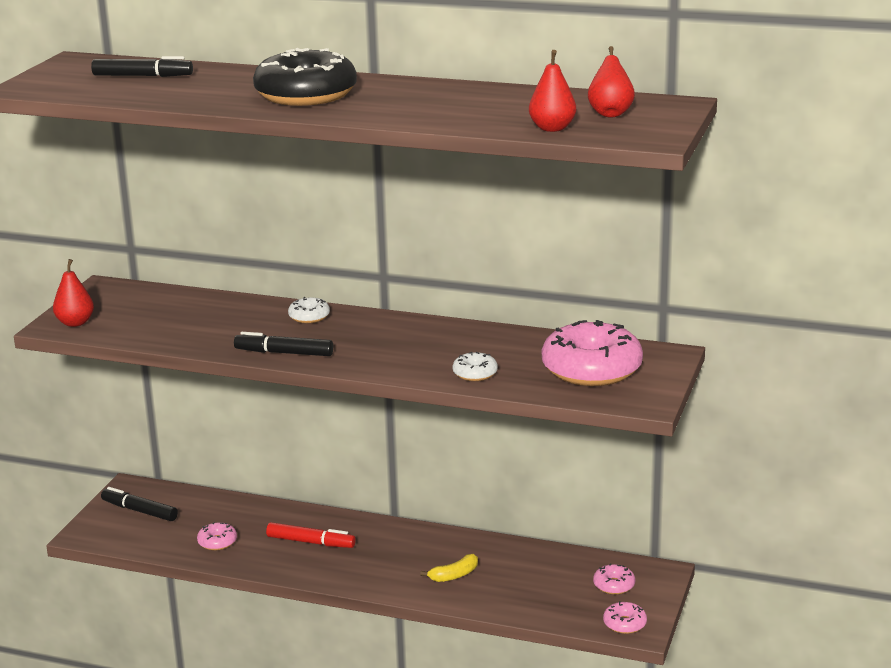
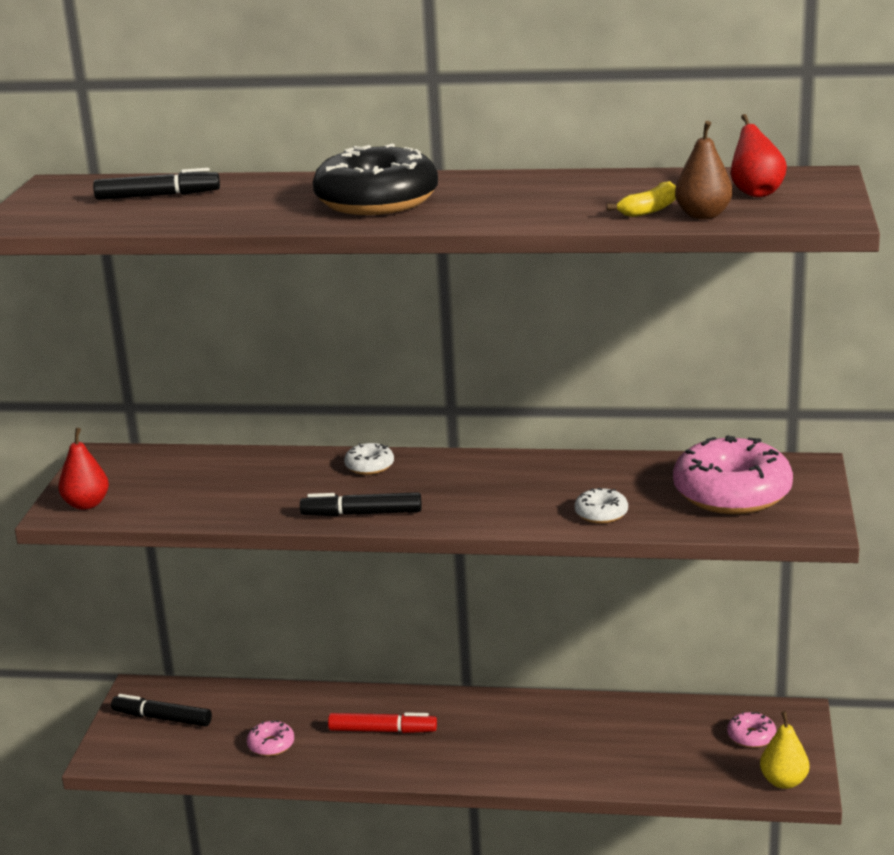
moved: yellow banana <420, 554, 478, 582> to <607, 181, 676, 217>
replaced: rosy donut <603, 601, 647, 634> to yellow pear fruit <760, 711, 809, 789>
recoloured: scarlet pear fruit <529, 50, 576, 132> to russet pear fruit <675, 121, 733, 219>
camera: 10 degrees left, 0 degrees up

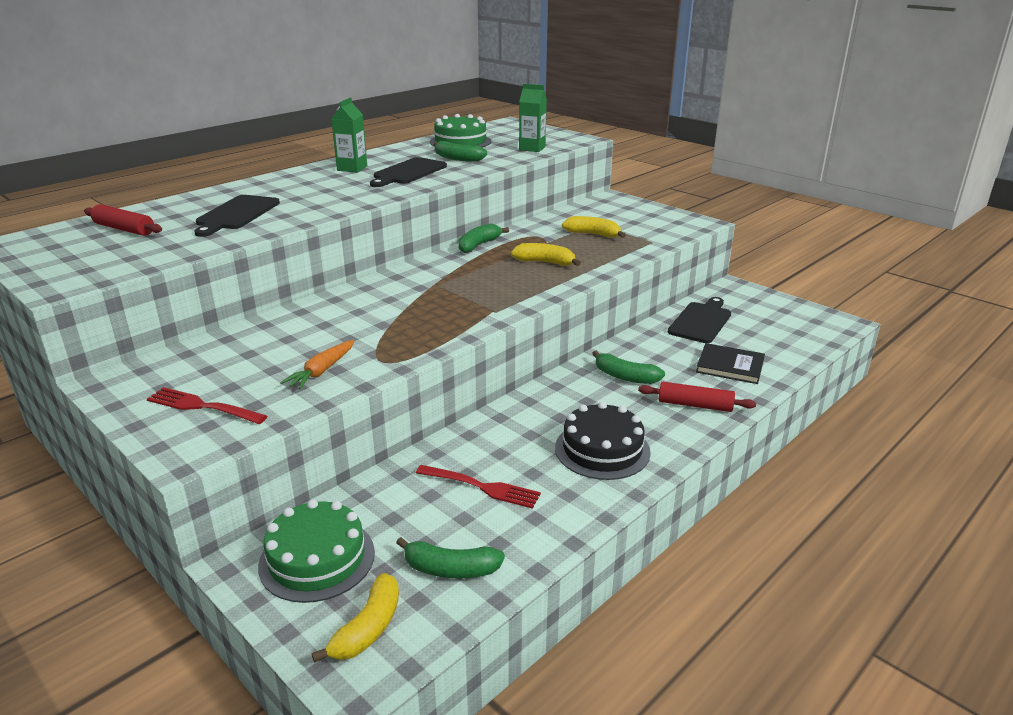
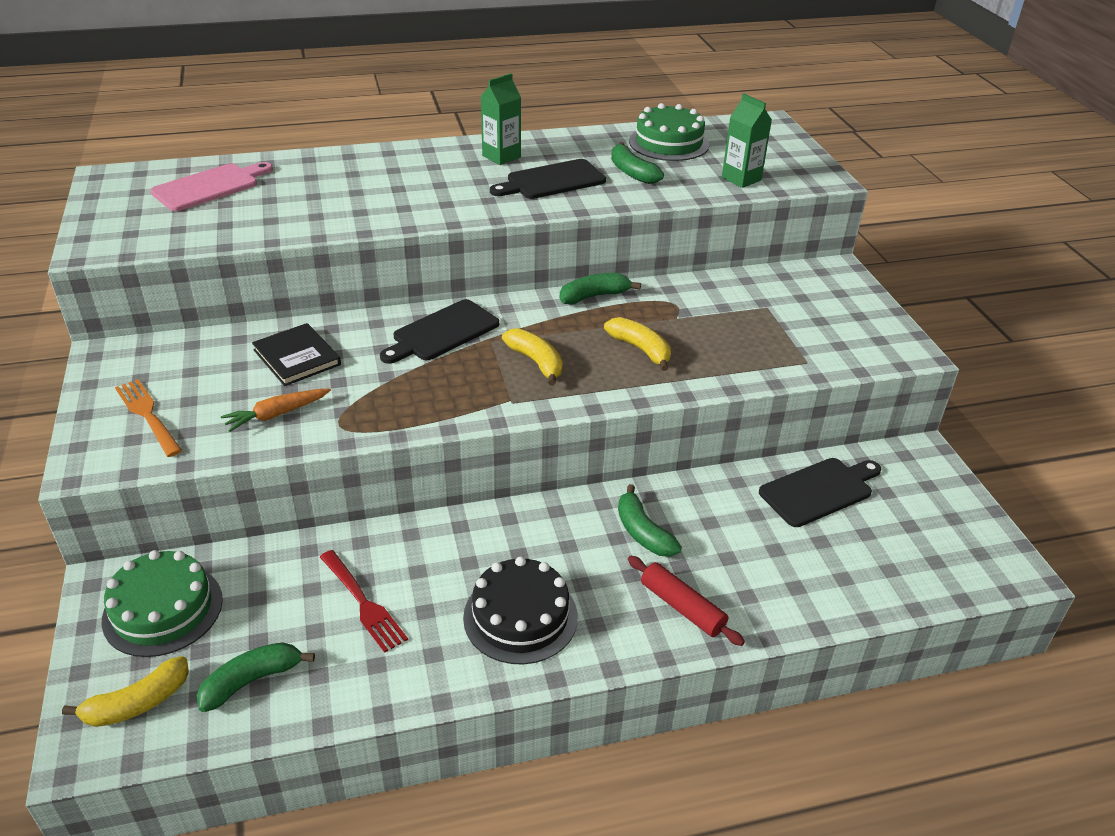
moved: ebony hardback <696, 343, 765, 384> to <252, 323, 341, 386>; ebony bread board <194, 195, 280, 237> to <380, 299, 499, 364>; yellow banana <562, 216, 626, 238> to <502, 328, 563, 385>
replaced: scarlet rolling pin <84, 204, 162, 236> to rosy bread board <150, 162, 273, 211>
recoloured: scarlet table fork <147, 387, 267, 424> to bright orange table fork <115, 379, 182, 457>
turned: emerald banana <396, 537, 505, 579> = <197, 642, 315, 712> 105 degrees clockwise
camera: 30 degrees right, 10 degrees up

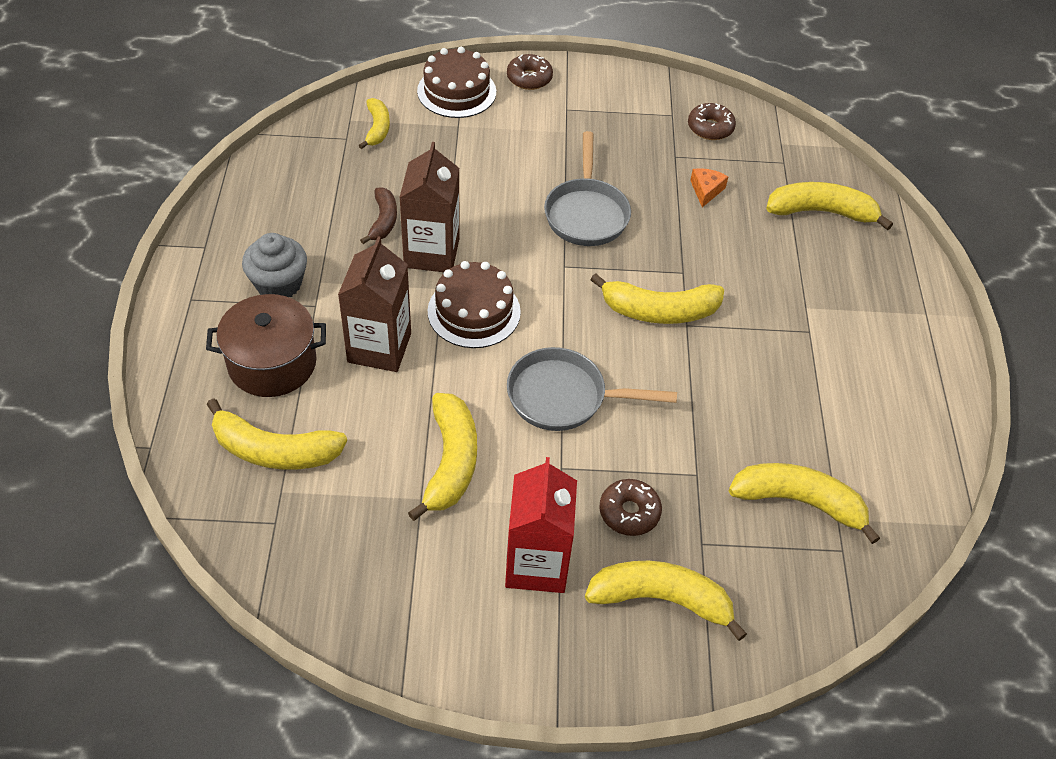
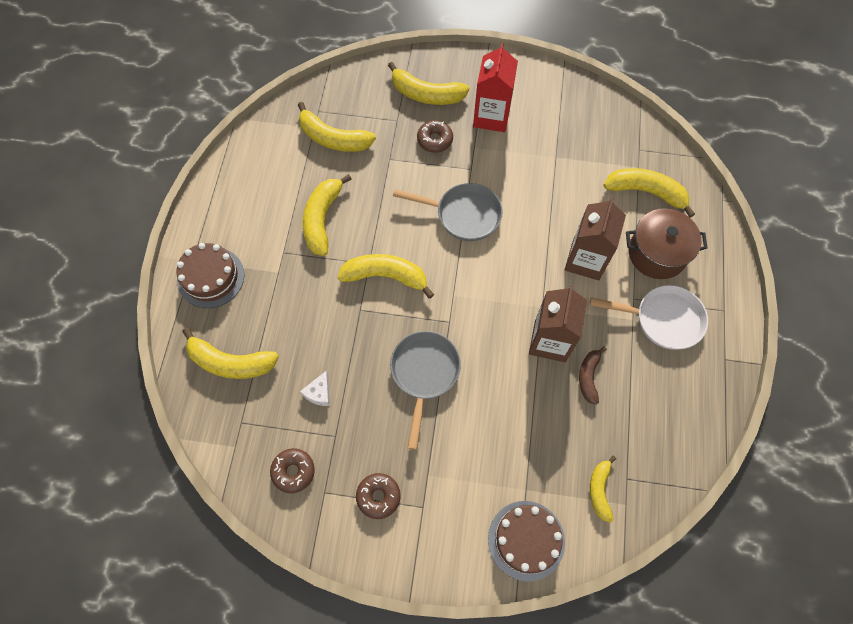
moved: russet cake <428, 261, 521, 348> to <176, 243, 244, 308>; yellow banana <408, 393, 477, 521> to <303, 174, 351, 256>; russet donut <507, 54, 553, 90> to <356, 473, 401, 519>
replaced: ash-grey fairy cake <242, 233, 307, 297> to pure white frying pan <590, 285, 708, 350>
recoloured: bright orange cheese <690, 168, 729, 207> to pure white cheese <300, 371, 330, 406>
camera: 170 degrees left, 15 degrees up

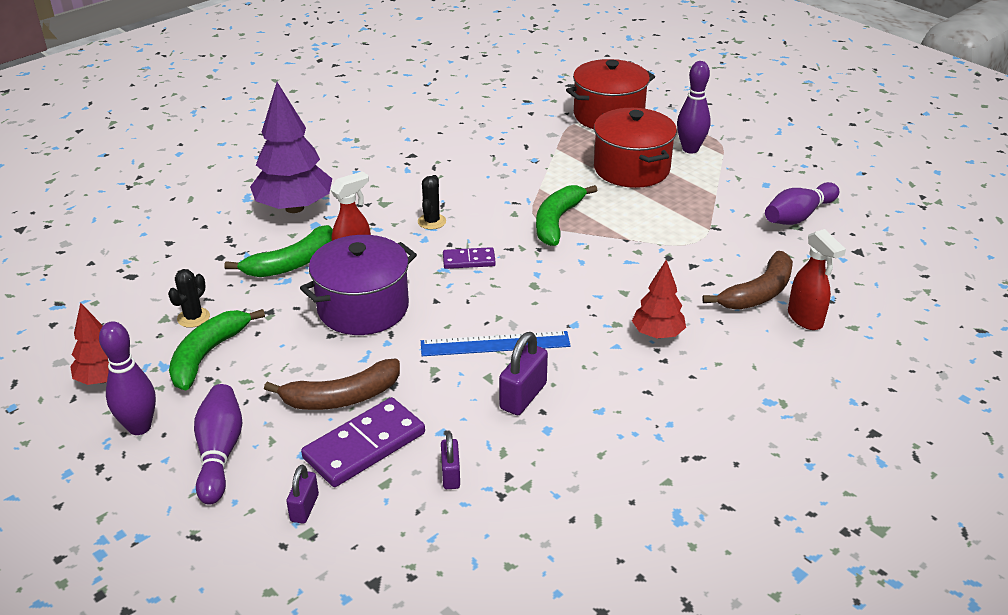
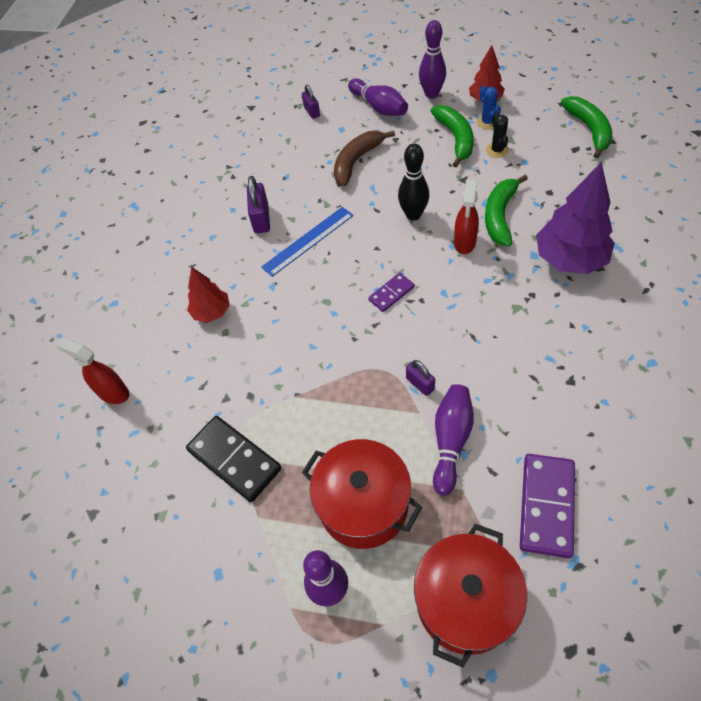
removed: ebony saguaro cactus <418, 175, 446, 229>; russet banana <702, 251, 793, 310>
added: ebony domino tile <186, 416, 282, 502>; blue saguaro cactus <476, 86, 501, 129>
moved: royal purple padlock <441, 432, 460, 489> to <406, 360, 435, 396>; royal purple skittle <765, 182, 839, 225> to <433, 384, 474, 496>; royal purple domino tile <301, 397, 425, 487> to <520, 454, 575, 559>; emerald banana <536, 185, 597, 246> to <561, 96, 612, 158>
replaced: royal purple stockpot <300, 235, 417, 335> to ebony skittle <398, 143, 429, 221>
camera: 150 degrees right, 20 degrees up

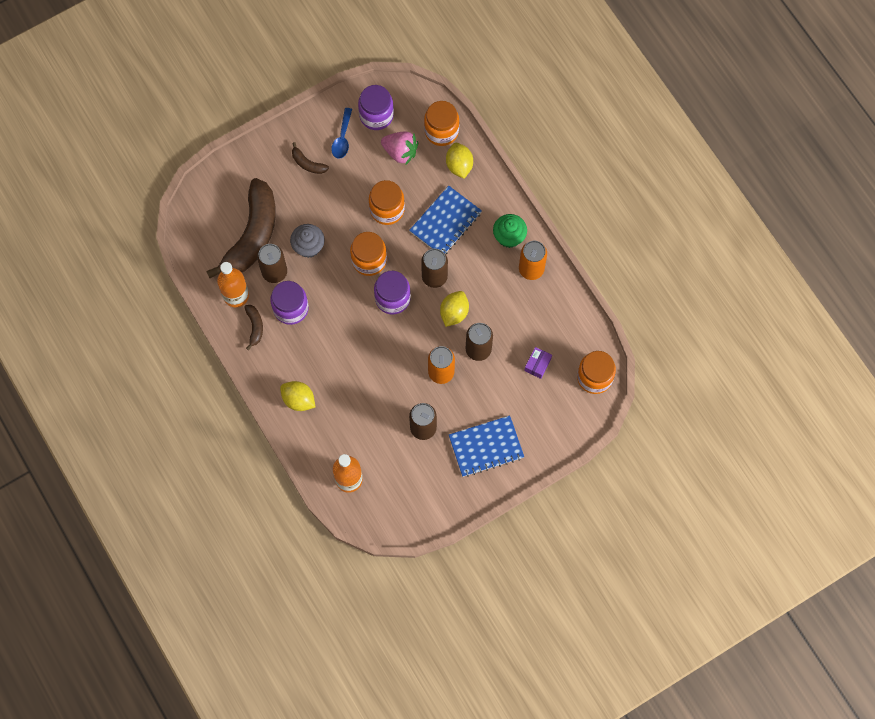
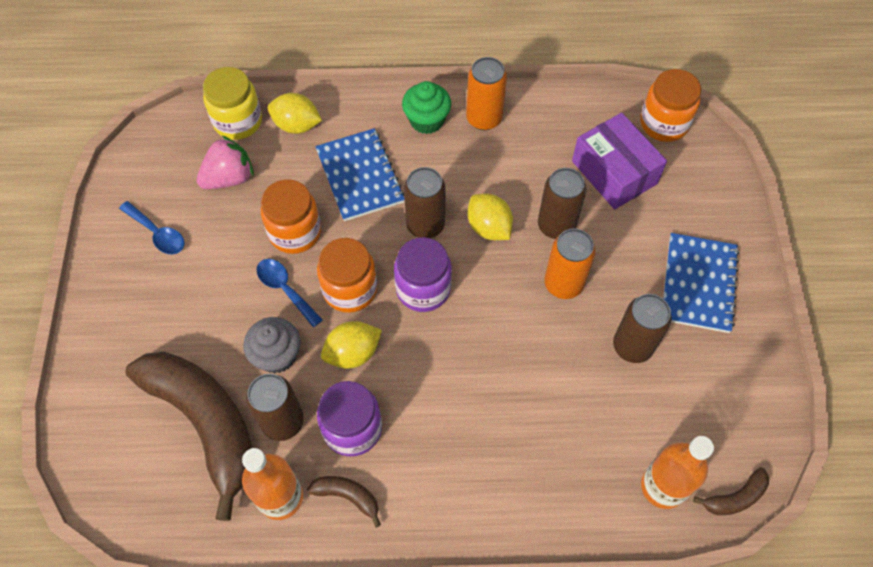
removed: royal purple preserve jar <358, 85, 394, 130>
added: blue tablespoon <257, 259, 323, 327>
moved: yellow citrus fruit <280, 381, 316, 411> to <321, 321, 382, 369>; russet banana <292, 142, 329, 174> to <693, 467, 769, 515>
recoloured: bright orange preserve jar <424, 101, 459, 146> to yellow preserve jar <203, 67, 262, 140>
resized: royal purple parcel <524, 347, 552, 379> = <572, 113, 667, 209> x2.06
camera: 60 degrees left, 10 degrees down

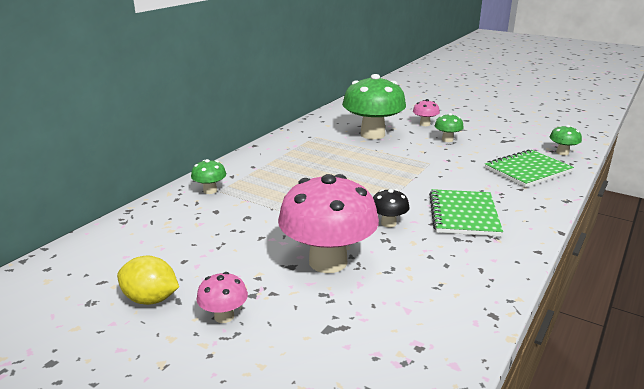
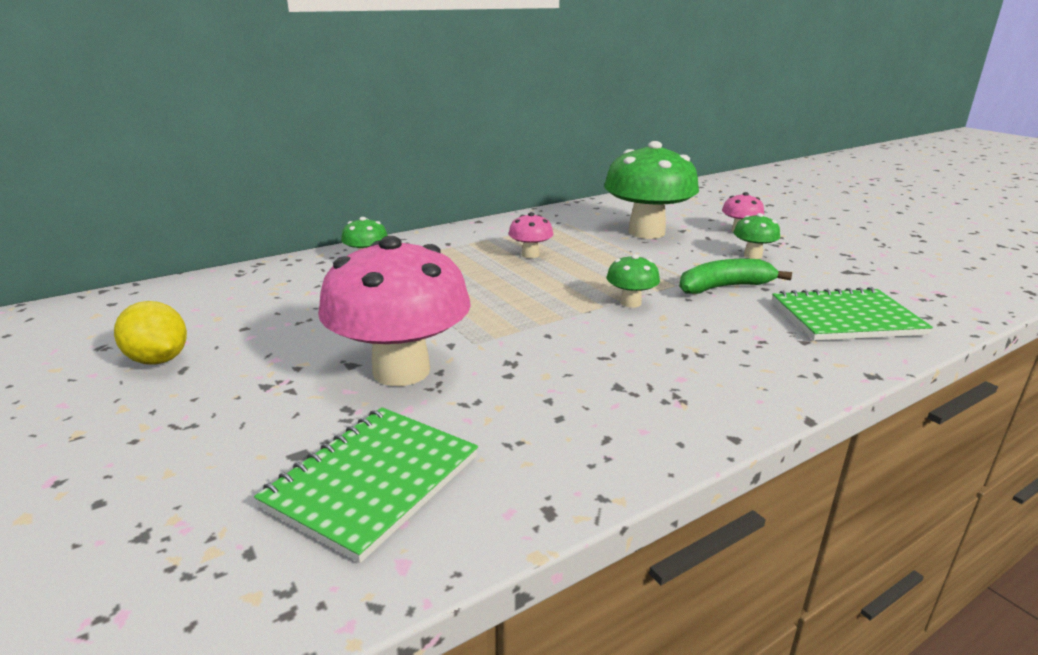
removed: ebony mushroom <373, 189, 410, 227>
added: emerald banana <679, 259, 792, 294>
moved: emerald notepad <429, 189, 503, 236> to <254, 407, 478, 563>; rosy mushroom <196, 272, 248, 323> to <508, 212, 553, 258>; emerald mushroom <550, 125, 582, 155> to <607, 254, 660, 308>
camera: 25 degrees right, 0 degrees up

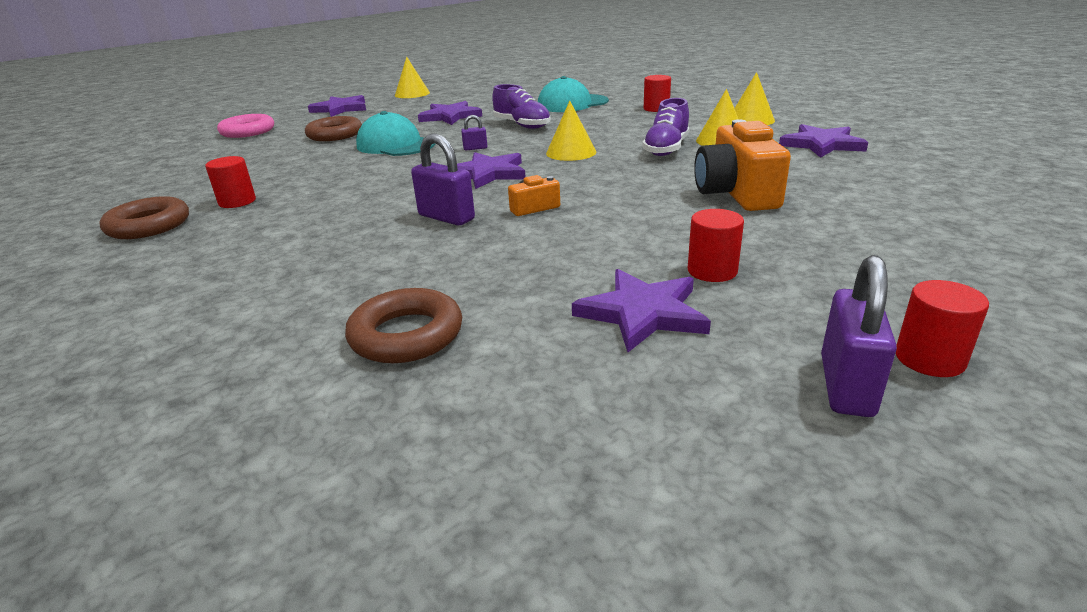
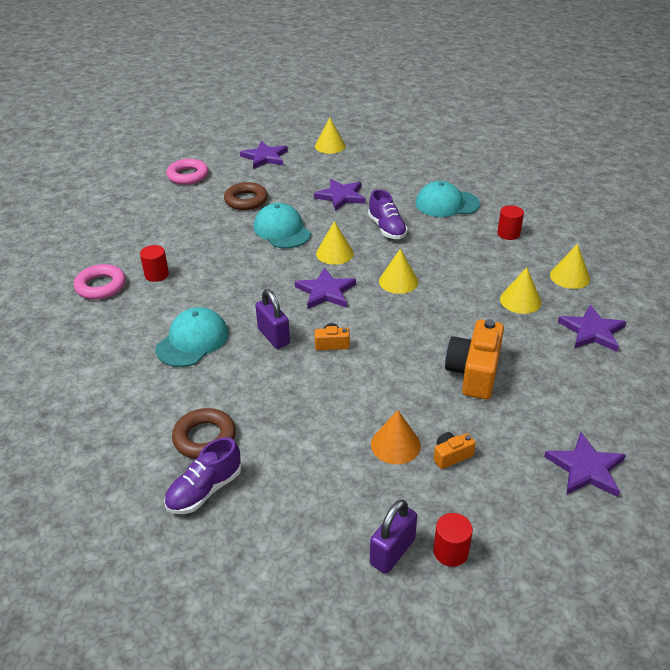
added: turquoise peaked cap <155, 307, 228, 367>; bright orange compact camera <434, 432, 476, 469>
moved: royal purple lace-up shoe <642, 98, 689, 156> to <164, 437, 242, 514>; royal purple star shape <572, 269, 711, 352> to <544, 432, 626, 497>
replaced: royal purple padlock <461, 115, 487, 150> to yellow solid cone <316, 221, 354, 265>; scarlet cylinder <688, 209, 744, 282> to bright orange solid cone <371, 410, 421, 464>
recoloured: russet hoop <99, 196, 189, 239> to rosy hoop <74, 264, 126, 300>
camera: 20 degrees right, 10 degrees up

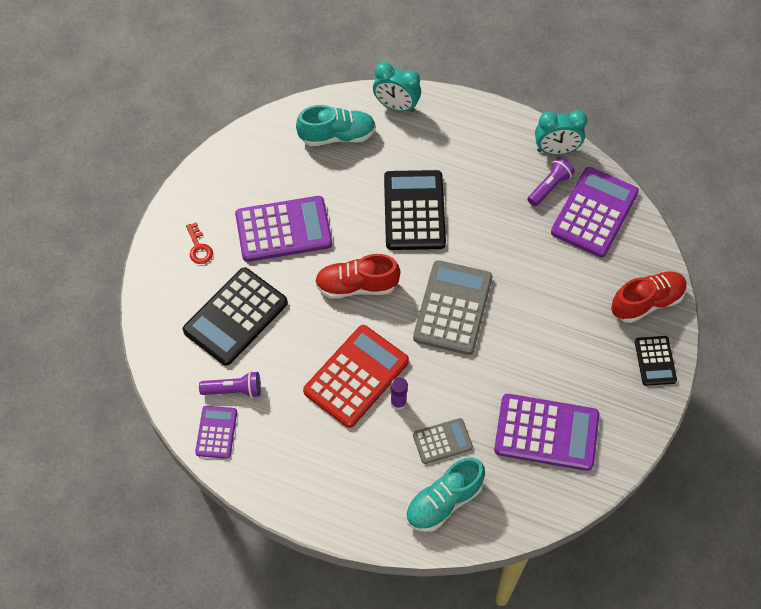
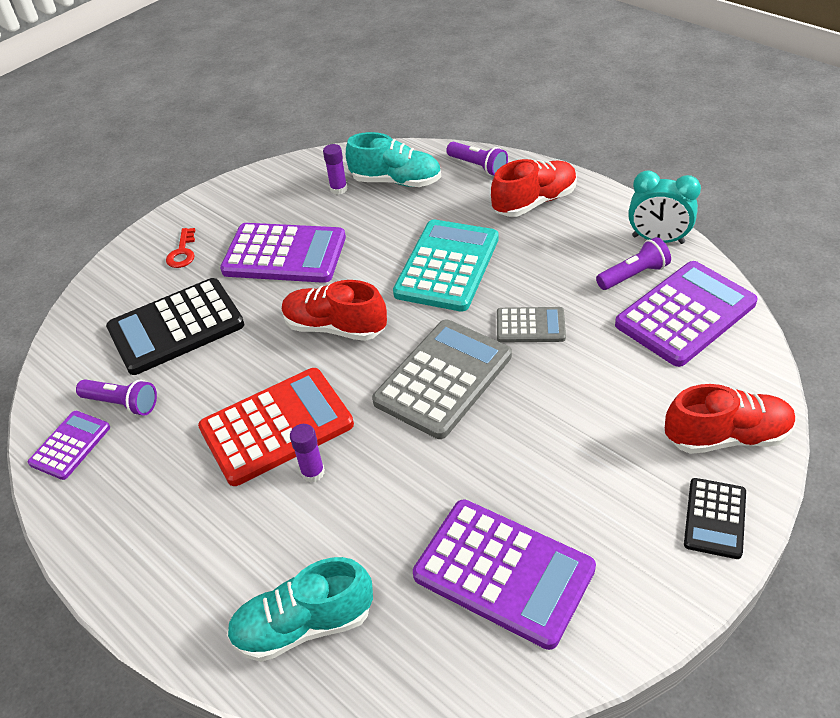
added: royal purple glue stick <323, 144, 348, 195>; scarlet lace-up shoe <491, 159, 577, 217>
moved: ash-grey adding machine <413, 418, 473, 464> to <497, 307, 566, 343>
replaced: turquoise bedside clock <373, 62, 421, 112> to royal purple torch <446, 142, 508, 176>
recoloured: ebony adding machine <384, 170, 446, 250> to turquoise adding machine <393, 219, 499, 312>
camera: 25 degrees right, 15 degrees down

